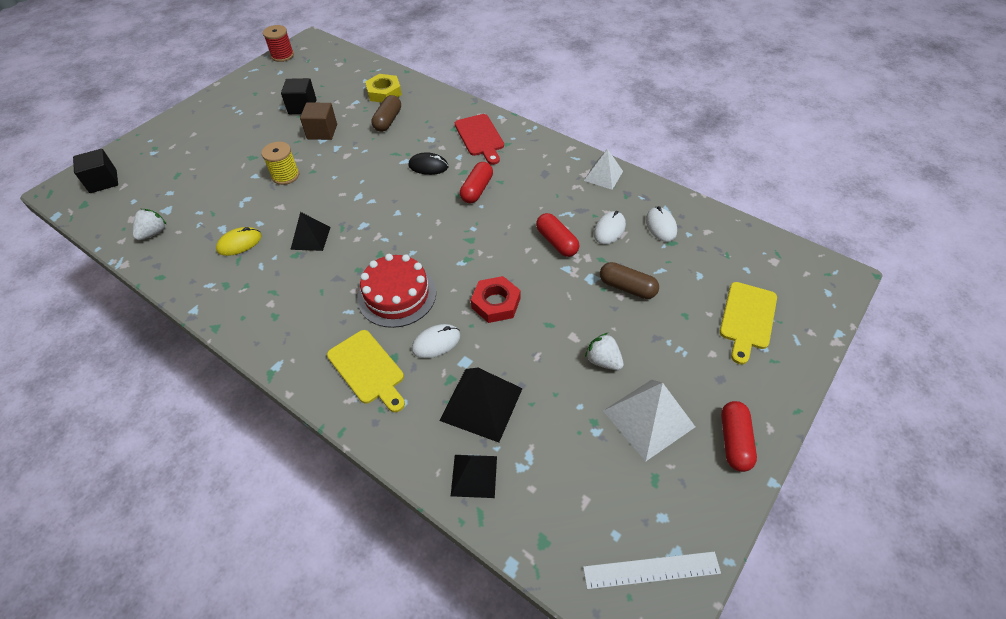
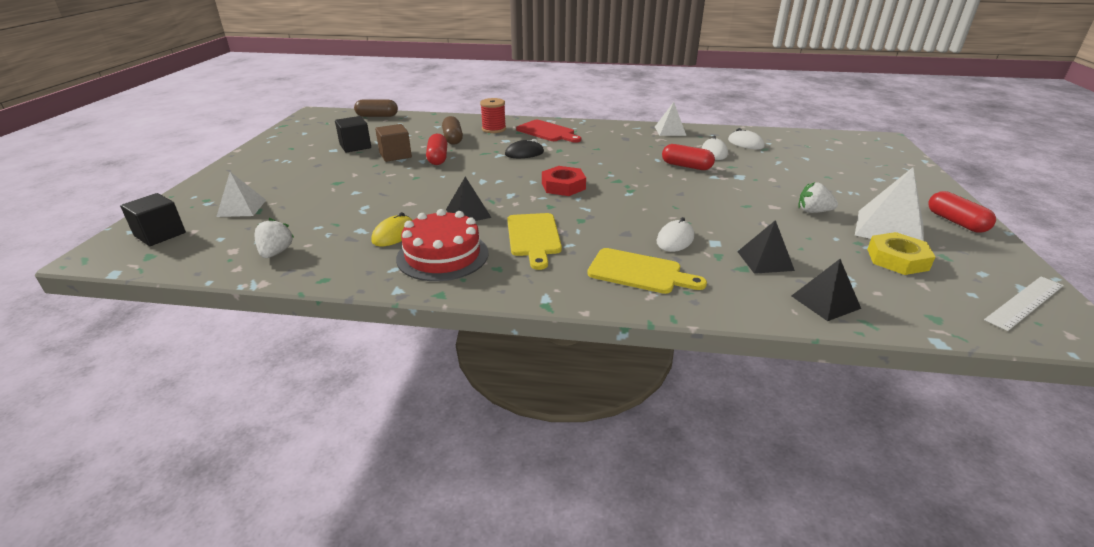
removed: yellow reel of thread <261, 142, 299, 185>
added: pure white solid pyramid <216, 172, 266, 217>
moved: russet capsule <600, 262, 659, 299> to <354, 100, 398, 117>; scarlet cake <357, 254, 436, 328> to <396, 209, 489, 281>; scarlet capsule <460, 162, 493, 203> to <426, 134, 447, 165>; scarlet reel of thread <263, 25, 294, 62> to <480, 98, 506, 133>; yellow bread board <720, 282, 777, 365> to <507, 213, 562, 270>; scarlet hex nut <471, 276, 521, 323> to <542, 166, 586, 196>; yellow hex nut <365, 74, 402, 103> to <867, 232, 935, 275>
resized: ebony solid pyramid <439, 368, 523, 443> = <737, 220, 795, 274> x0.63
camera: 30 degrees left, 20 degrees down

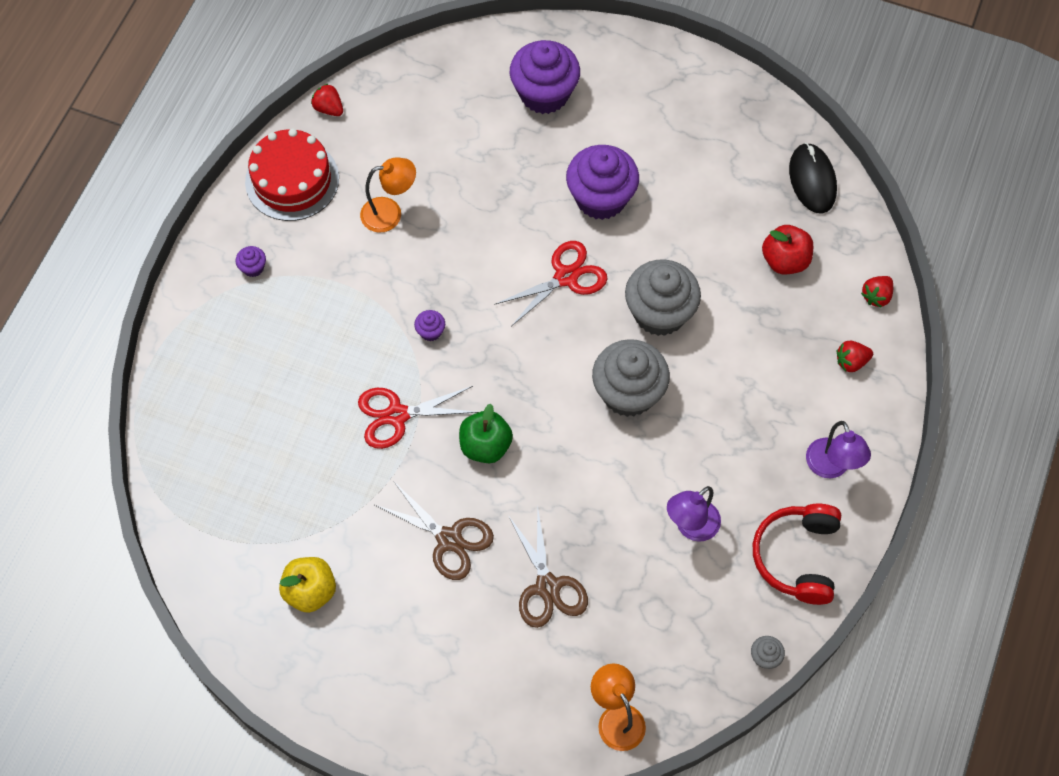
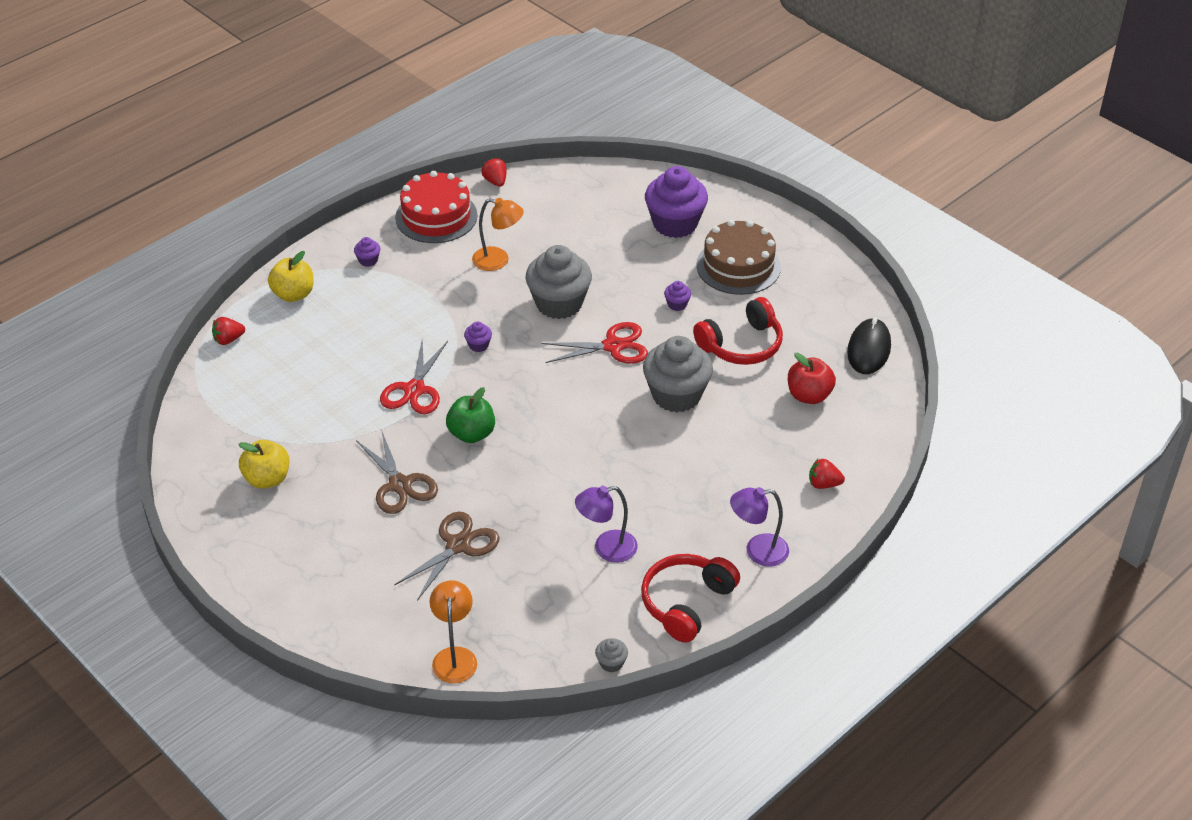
added: yellow apple fruit <268, 251, 313, 302>; scarlet headphones <693, 297, 783, 365>; russet cake <696, 220, 781, 295>
moved: scarlet toy strawberry <861, 276, 893, 308> to <212, 317, 245, 345>; ash-grey fairy cake <592, 339, 670, 417> to <526, 245, 592, 319>
turned: scarlet shears <358, 386, 478, 449> = <380, 339, 448, 414> 90 degrees counterclockwise; russet shears <508, 511, 588, 628> = <394, 512, 499, 600> 150 degrees counterclockwise; royal purple lamp <806, 421, 871, 478> = <730, 487, 789, 566> 75 degrees clockwise
resized: royal purple fairy cake <566, 145, 639, 220> = <664, 281, 691, 311> x0.41
camera: 25 degrees right, 20 degrees down

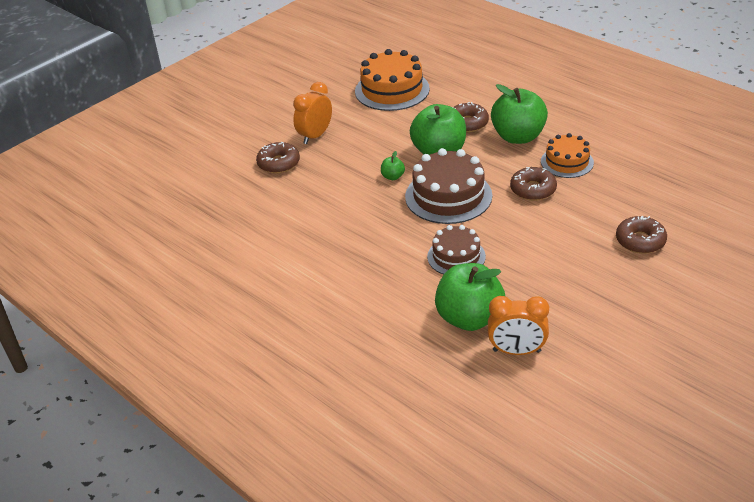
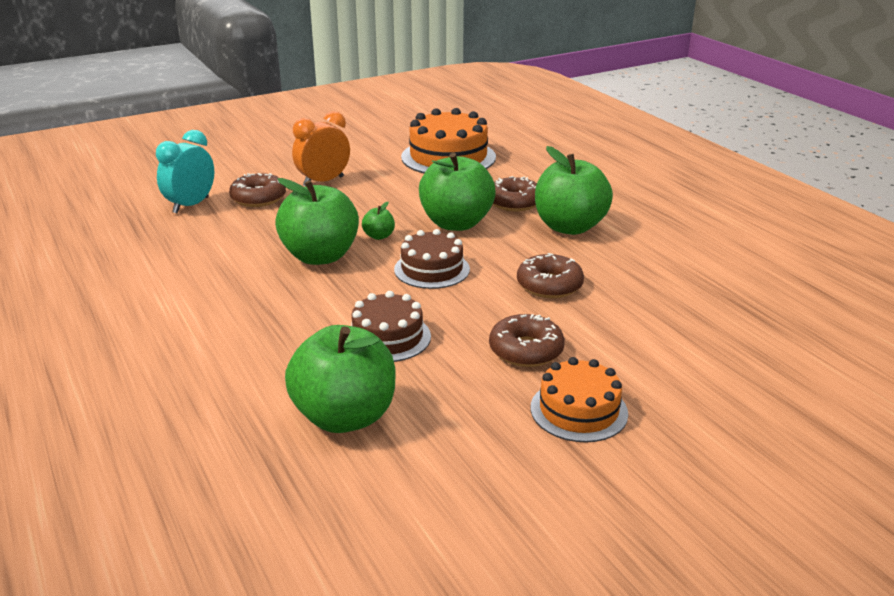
removed: bright orange bedside clock <488, 296, 549, 355>
added: turquoise bedside clock <156, 130, 214, 213>; emerald apple fruit <275, 178, 359, 265>
moved: russet donut <616, 216, 667, 254> to <489, 314, 565, 367>; bright orange cake <541, 133, 594, 178> to <531, 357, 628, 442>
resized: russet cake <405, 148, 492, 224> = <394, 229, 470, 289> x0.62
camera: 15 degrees right, 10 degrees down

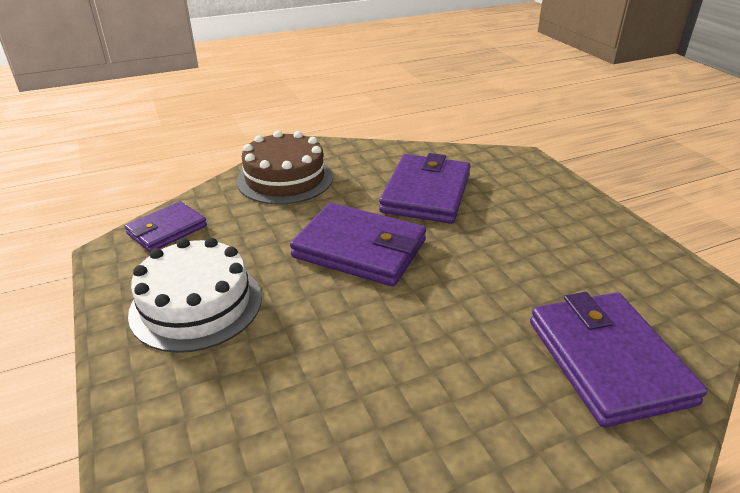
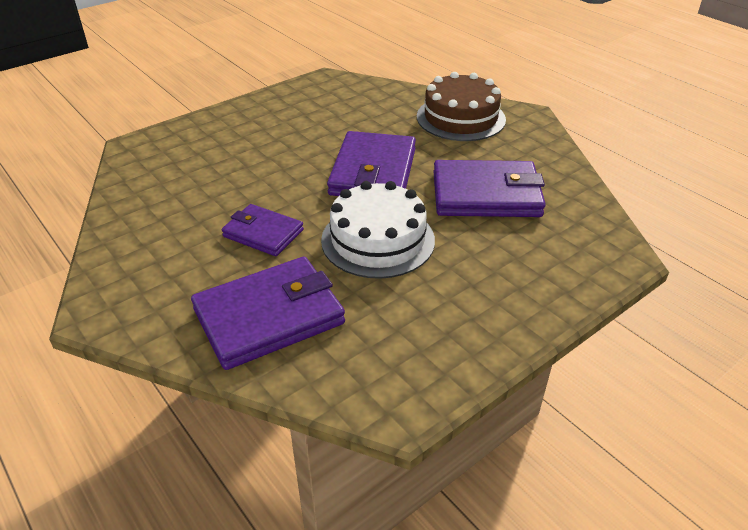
moved: royal purple card wallet <124, 201, 207, 252> to <222, 204, 304, 256>; pure white cake <128, 237, 262, 353> to <321, 181, 435, 279>
camera: 75 degrees right, 5 degrees up

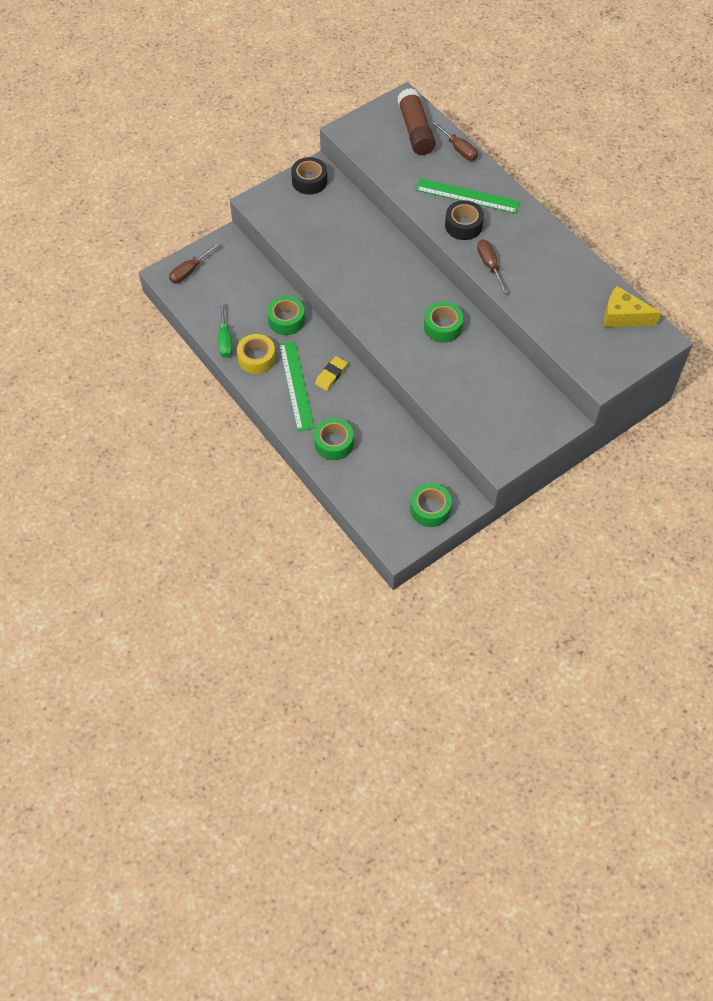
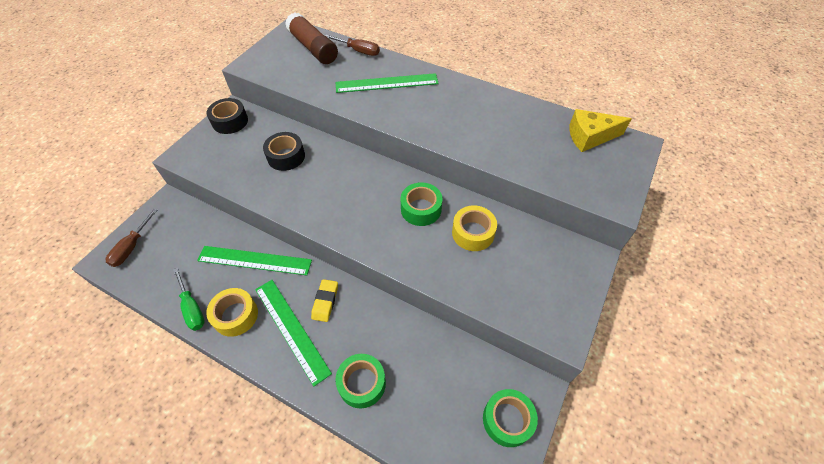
removed: russet screwdriver <477, 240, 508, 294>
added: yellow sticky tape <452, 206, 497, 251>
moved: ebony sticky tape <445, 200, 484, 240> to <263, 132, 305, 171>
replaced: emerald sticky tape <267, 296, 305, 335> to emerald ruler <197, 246, 312, 275>
camera: 25 degrees left, 5 degrees down

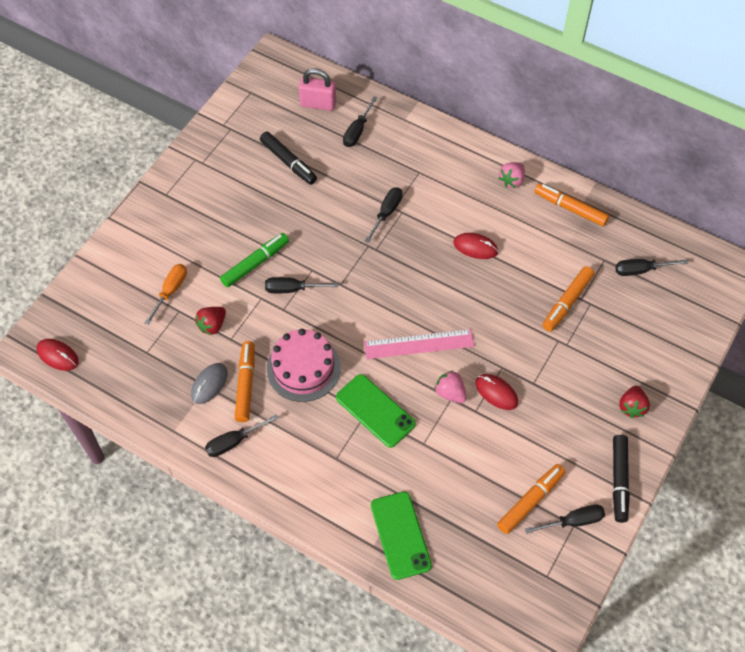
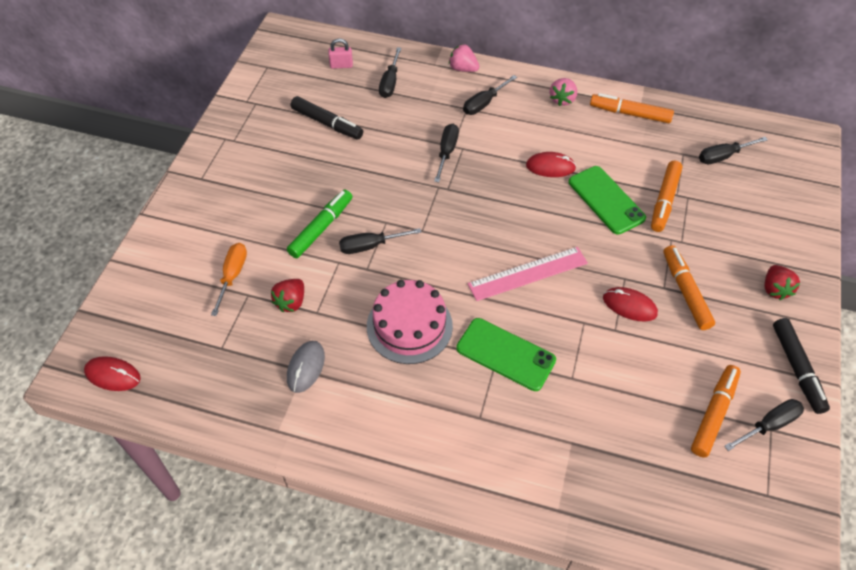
moved: rosy toy strawberry <434, 370, 467, 403> to <449, 44, 479, 72>; ebony screwdriver <205, 414, 279, 457> to <463, 75, 517, 115>; emerald mobile phone <371, 491, 432, 580> to <568, 166, 646, 234>; bright orange marker <235, 341, 254, 422> to <663, 245, 715, 330>
resized: rosy padlock <299, 68, 336, 111> = <328, 39, 353, 69> x0.61
camera: 15 degrees left, 5 degrees down

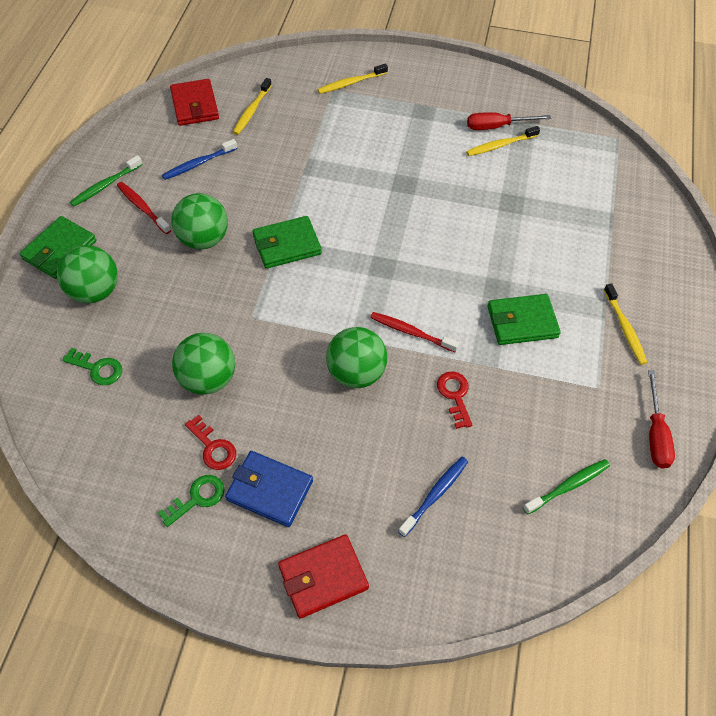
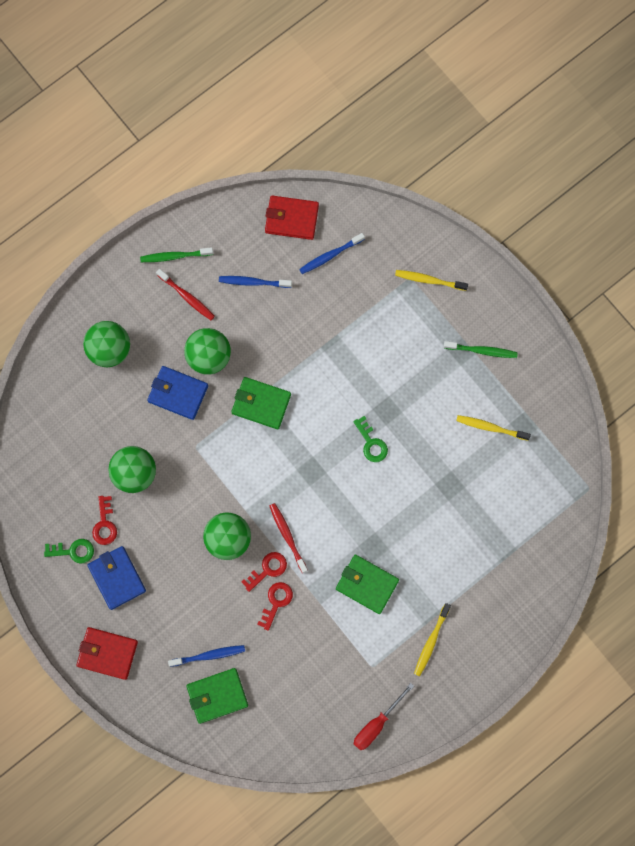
removed: scarlet screwdriver <467, 112, 551, 130>
added: blue card wallet <147, 366, 208, 420>; scarlet door key <241, 552, 287, 592>
moved: emerald card wallet <20, 216, 97, 279> to <186, 668, 248, 724>; emerald door key <62, 348, 122, 385> to <353, 416, 388, 462>; emerald toothbrush <523, 459, 610, 515> to <444, 341, 518, 358>
recoloured: yellow toothbrush <233, 78, 272, 135> to blue toothbrush <299, 233, 365, 274>
turned: scarlet toothbrush <117, 182, 171, 234> = <156, 269, 215, 320> 135 degrees clockwise; scarlet card wallet <170, 79, 219, 126> = <265, 196, 319, 240> 75 degrees clockwise
camera: 40 degrees right, 20 degrees up

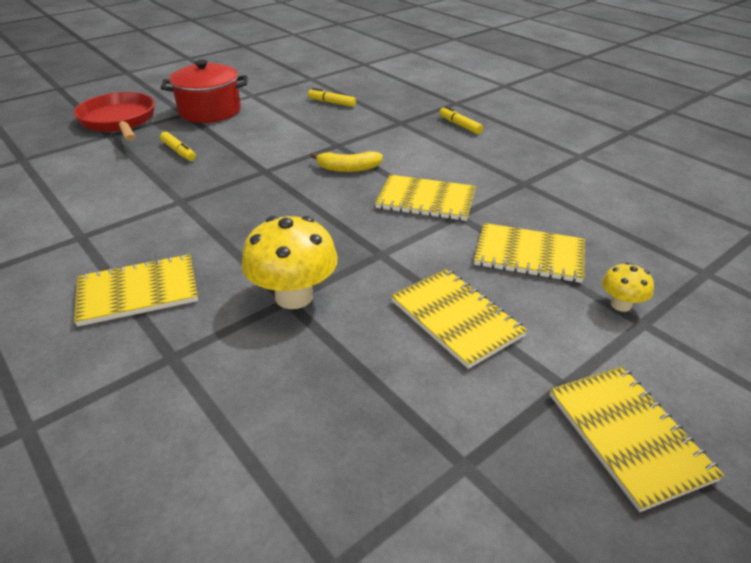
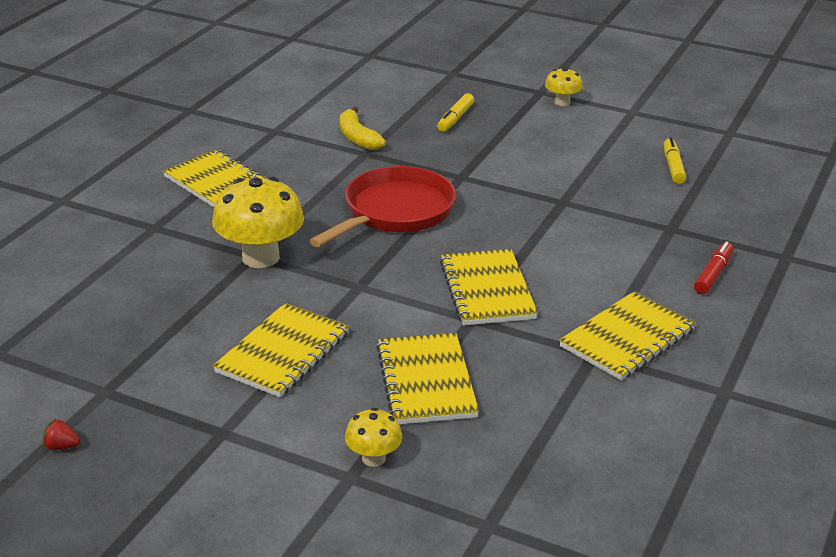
added: scarlet toy strawberry <43, 419, 80, 450>
moved: scarlet frying pan <74, 92, 155, 141> to <309, 166, 456, 247>; yellow banana <310, 151, 383, 172> to <340, 106, 386, 150>; yellow notepad <550, 366, 724, 512> to <559, 291, 696, 380>
replaced: scarlet stockpot <161, 60, 248, 123> to yellow mushroom <545, 67, 583, 106>
recoloured: yellow marker <439, 106, 483, 134> to scarlet marker <694, 242, 733, 294>
camera: 65 degrees right, 5 degrees down

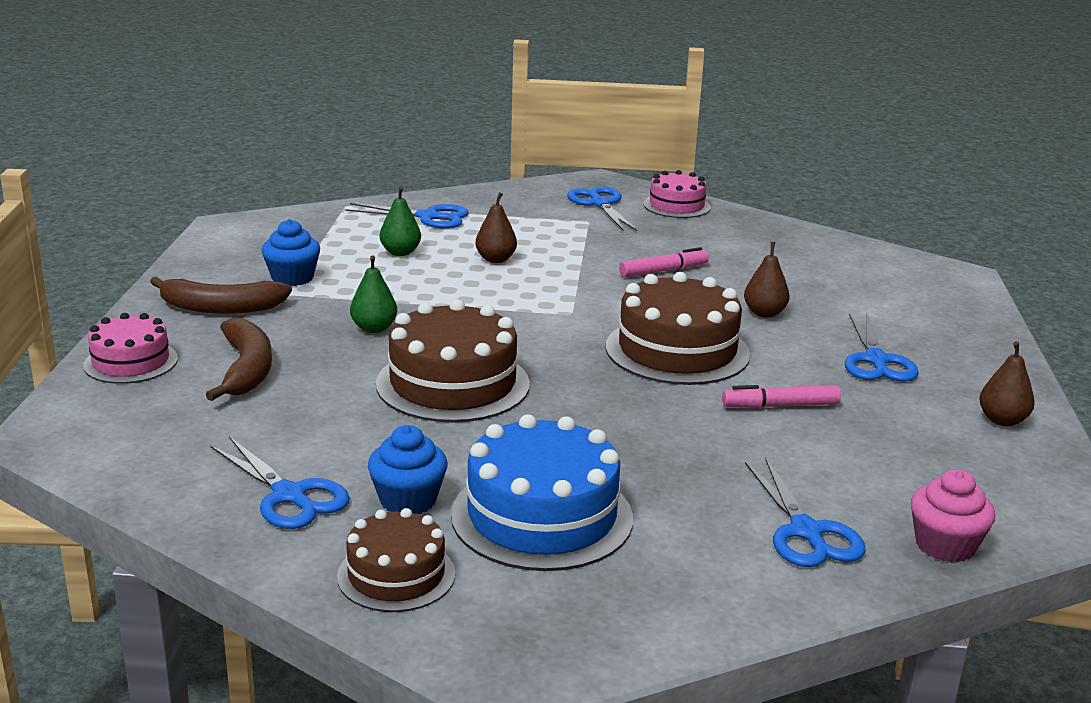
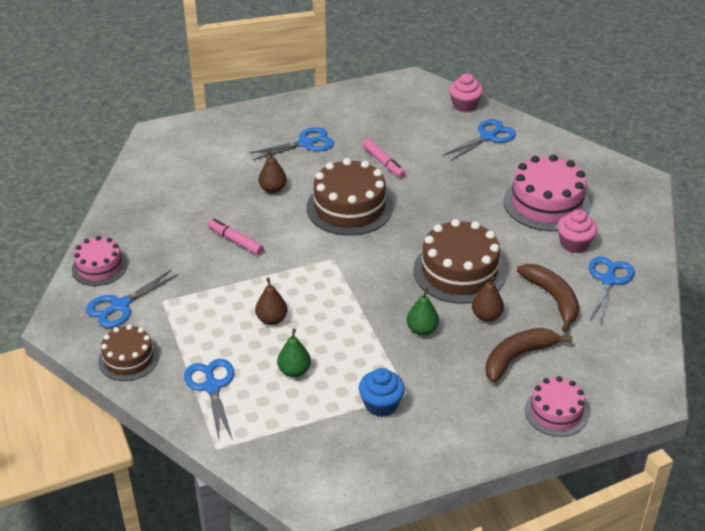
moved: russet cake <337, 508, 455, 612> to <98, 324, 159, 381>; russet pear fruit <979, 341, 1035, 426> to <472, 276, 504, 321>; russet banana <150, 277, 292, 314> to <517, 264, 579, 332>
recoloured: blue cake <451, 414, 633, 571> to rosy cake <503, 155, 590, 231>; blue fairy cake <368, 425, 448, 514> to rosy fairy cake <557, 209, 597, 253>
camera: 115 degrees left, 15 degrees up

